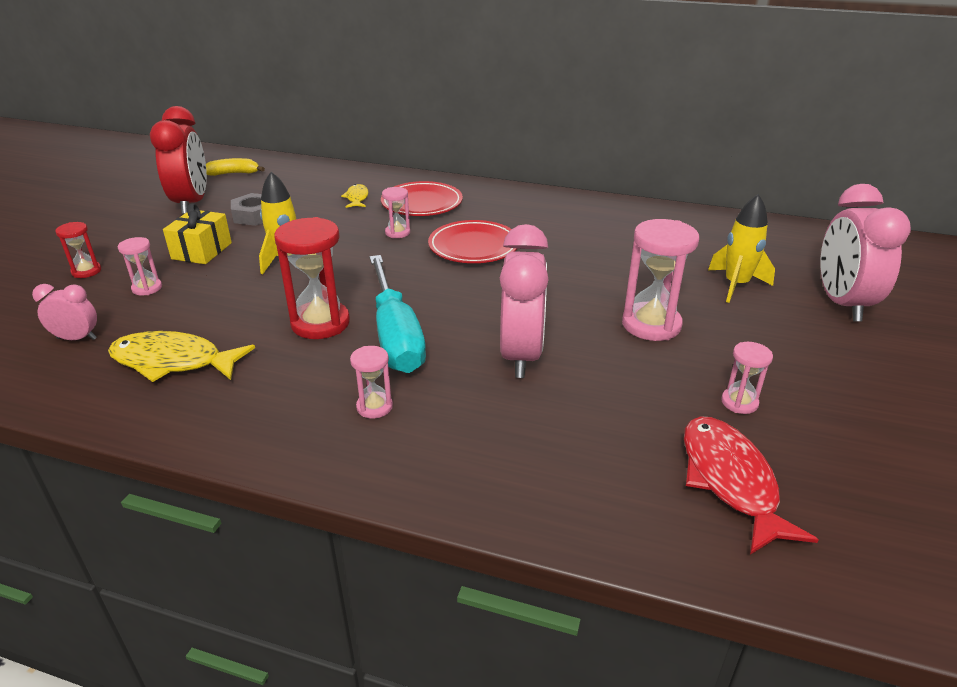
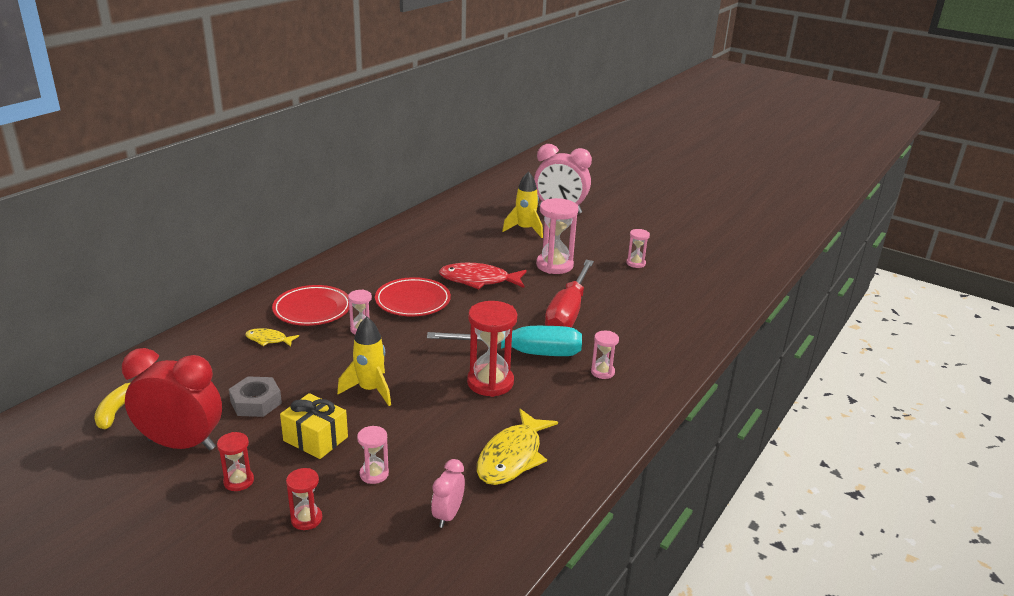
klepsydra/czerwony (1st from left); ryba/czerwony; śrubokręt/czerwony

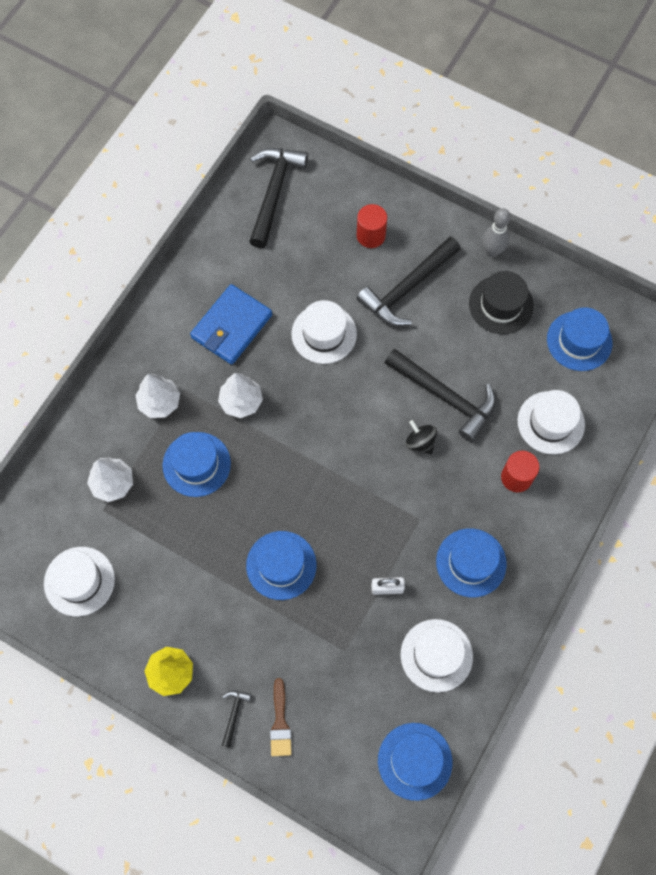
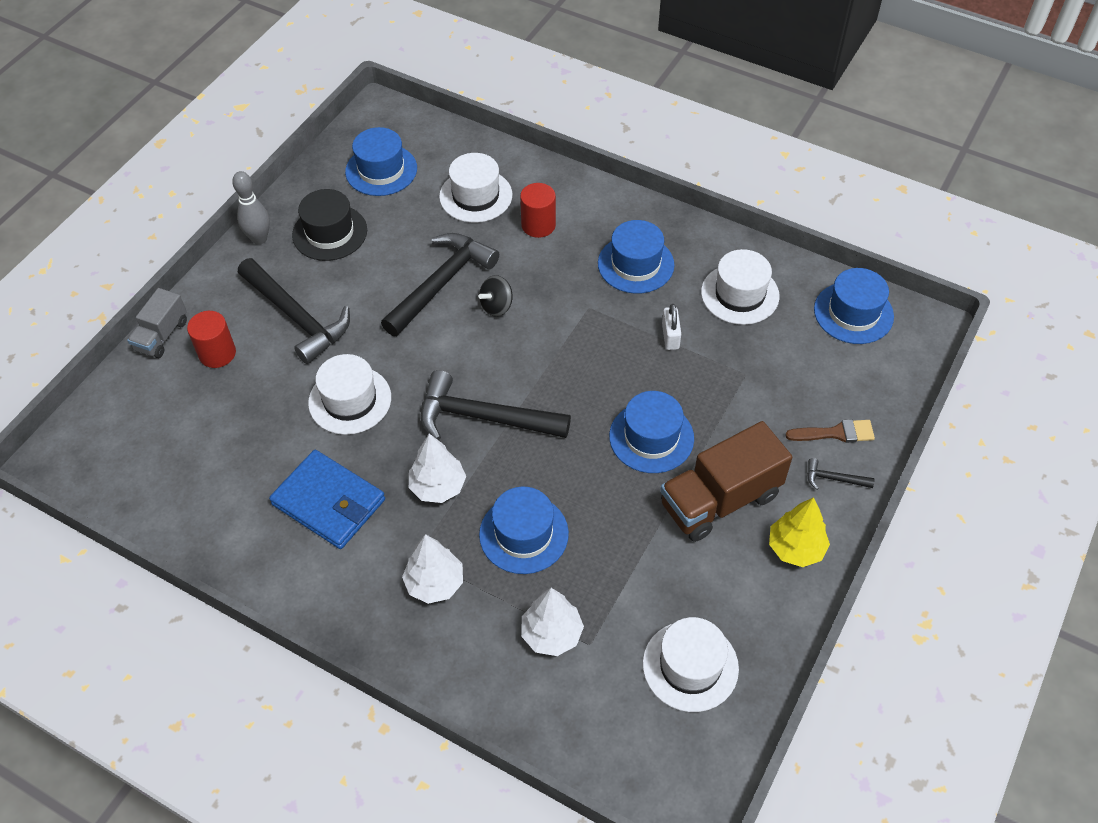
ciężarówka/szary; ciężarówka/brązowy; młotek/czarny (3rd from left)

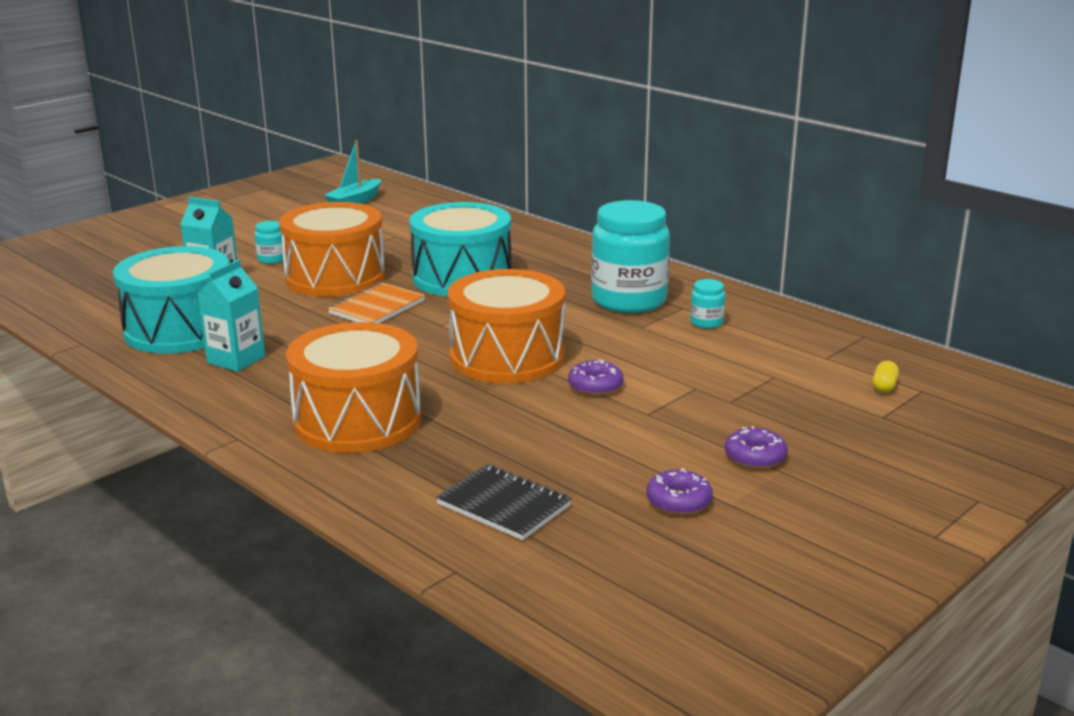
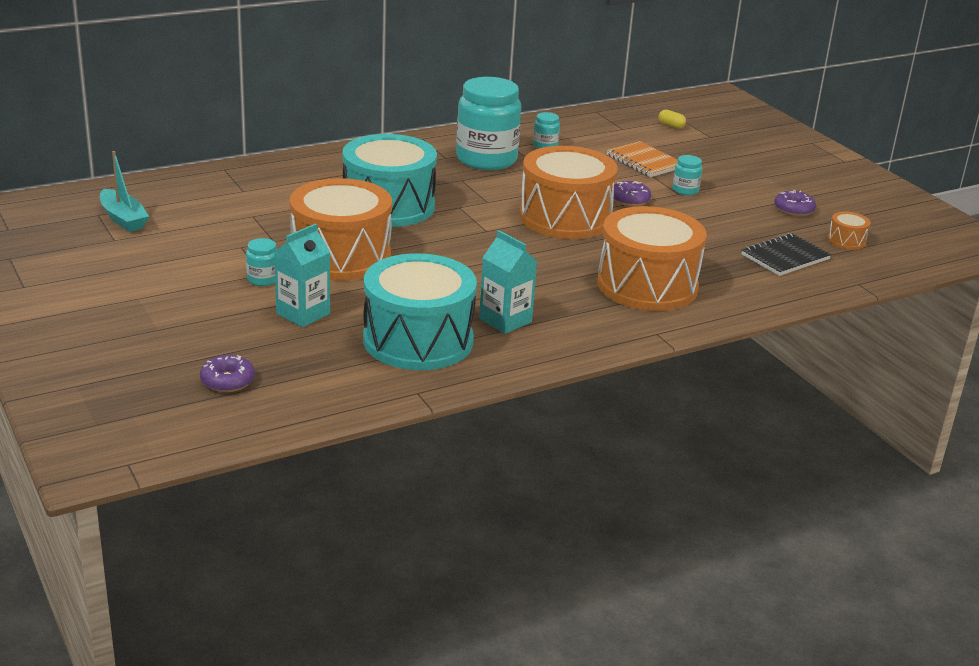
słoik/turkusowy (4th from left); bęben/pomarańczowy (4th from left); zeszyt/pomarańczowy; donut/fioletowy (1st from left)

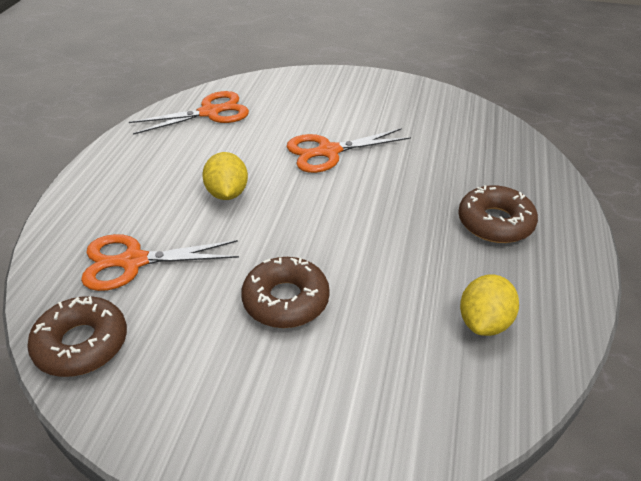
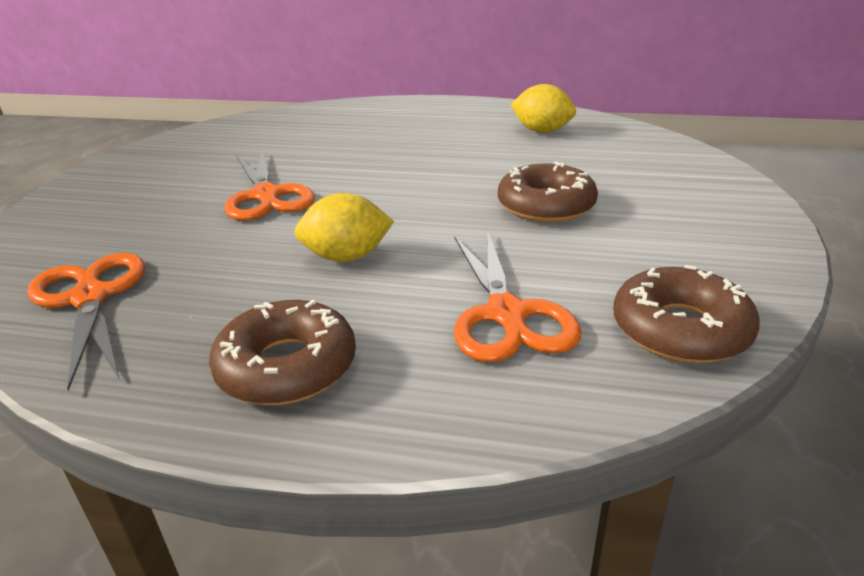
donut/brązowy (1st from left)

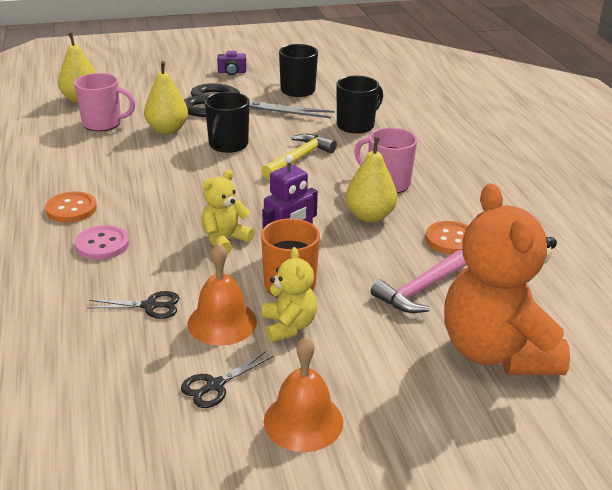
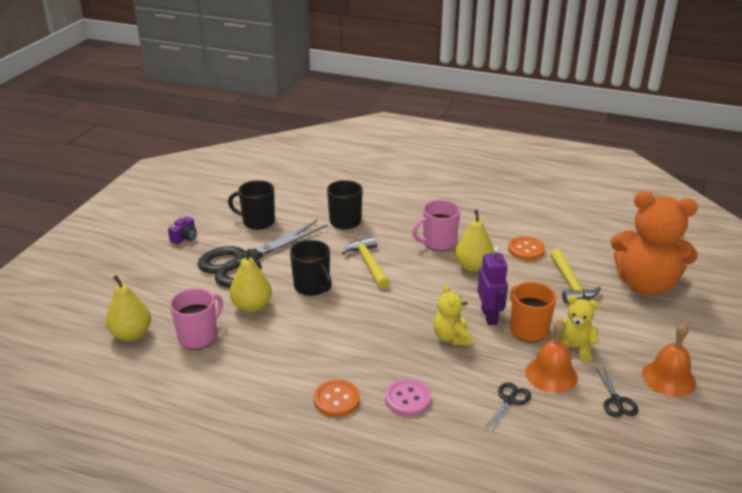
młotek/żółty (2nd from left)

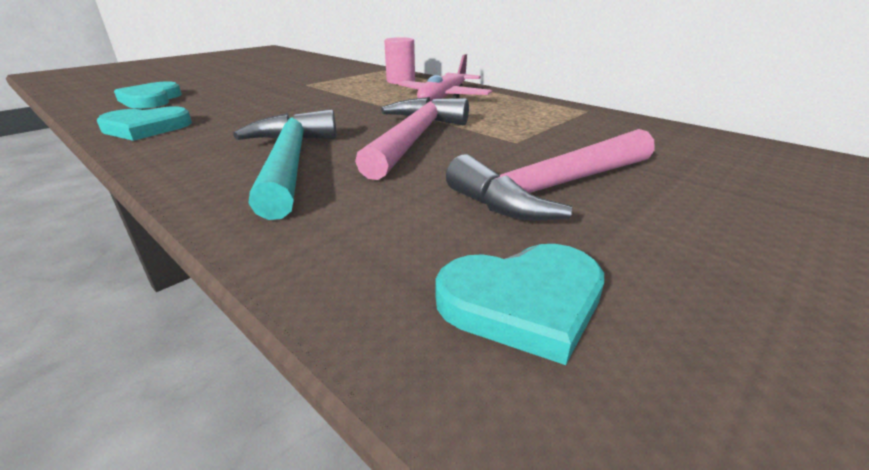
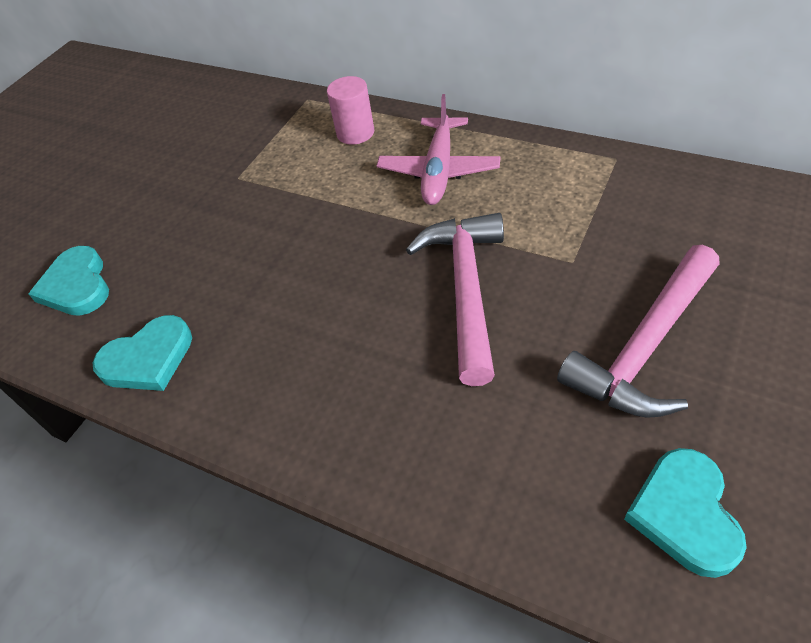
młotek/turkusowy; serce/turkusowy (3rd from left)

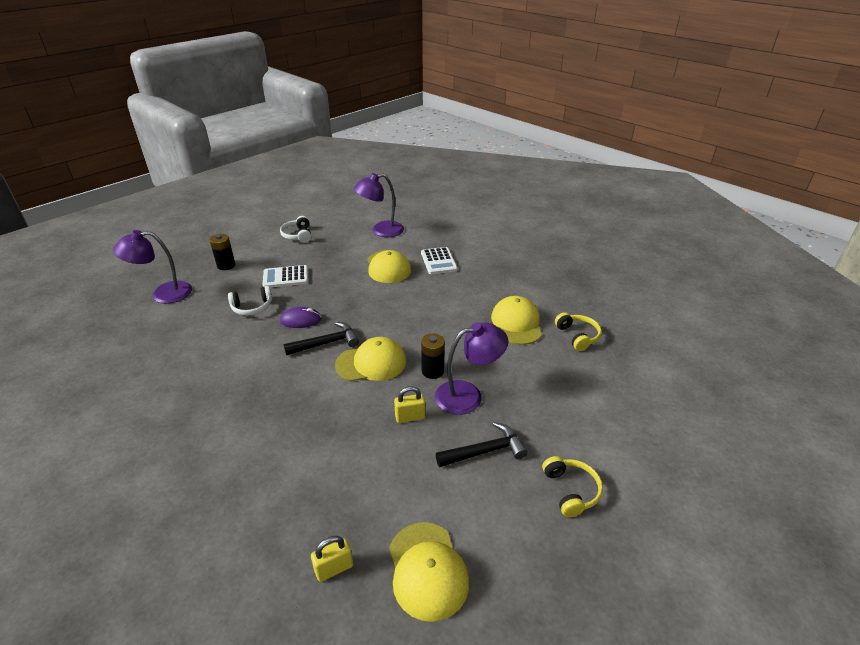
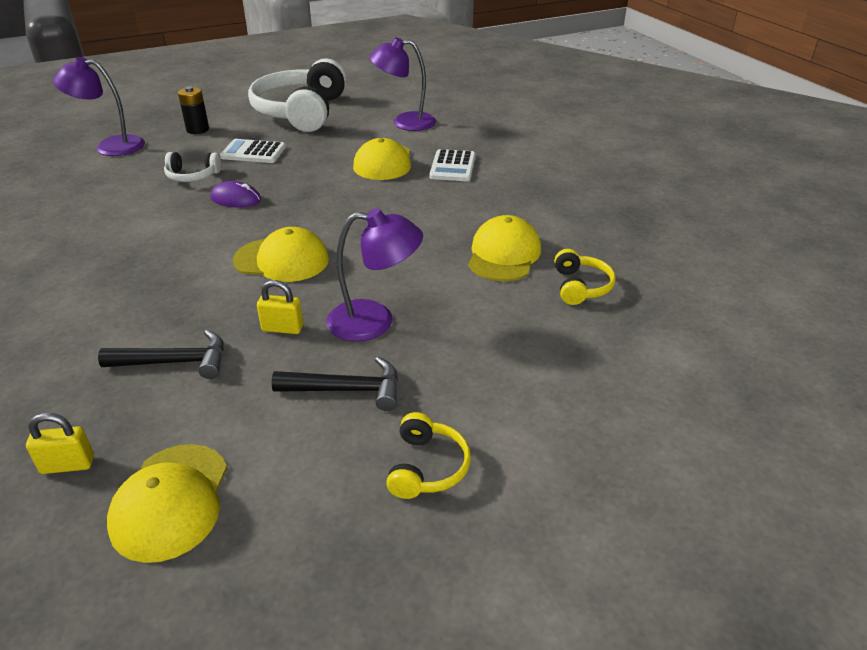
bateria/czarny (2nd from left in the first image); młotek/czarny (1st from left); słuchawki/biały (2nd from left)

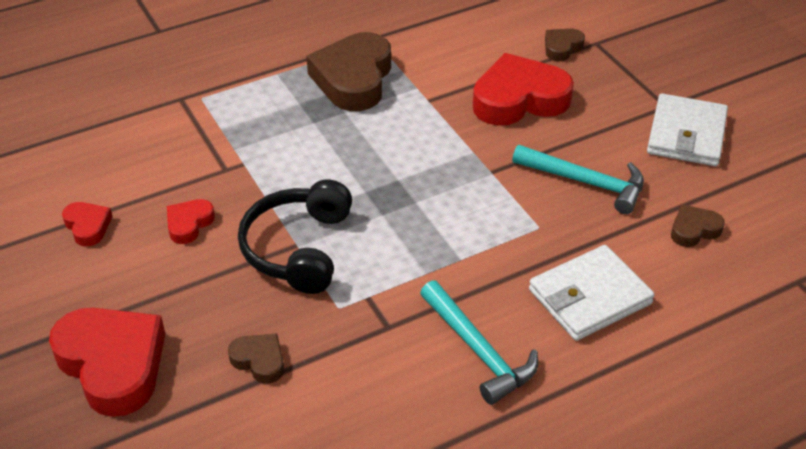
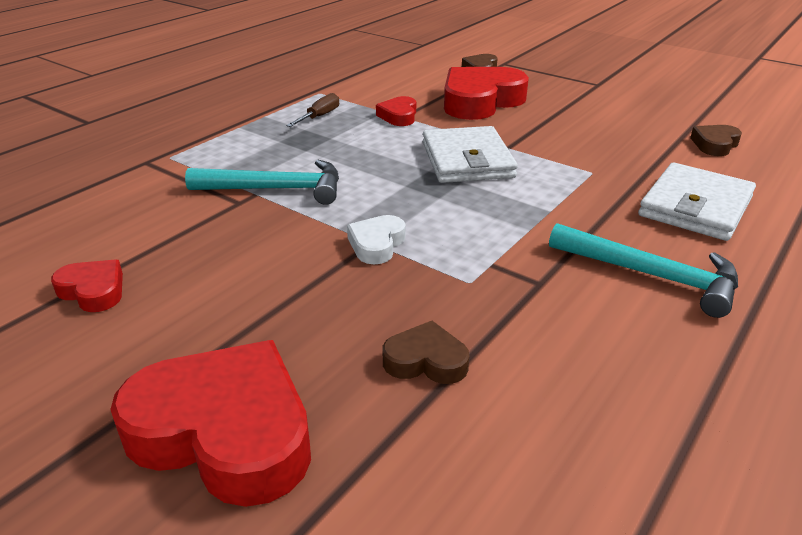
serce/czerwony (3rd from left); młotek/turkusowy (1st from left); portfel/biały (1st from left); serce/biały; śrubokręt/brązowy

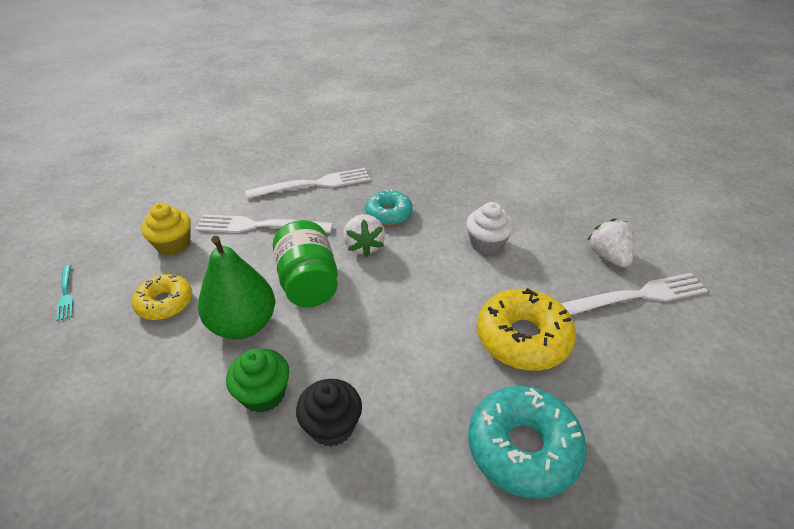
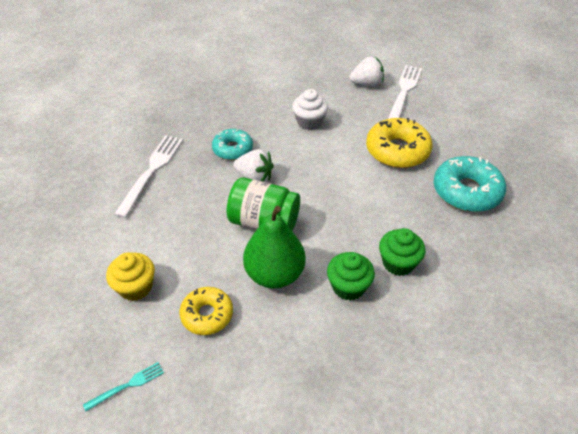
widelec/biały (1st from left in the first image); muffinka/zielony (2nd from left); widelec/turkusowy; truskawka/biały (2nd from left)

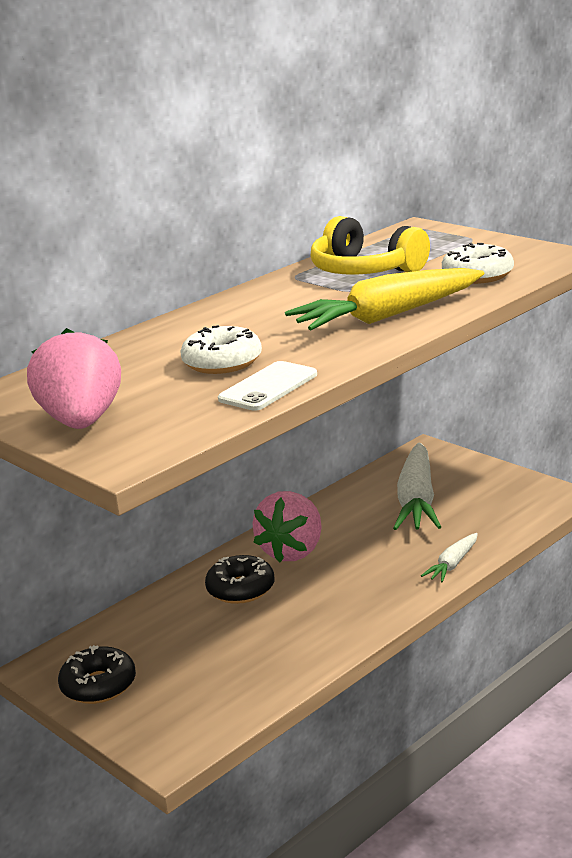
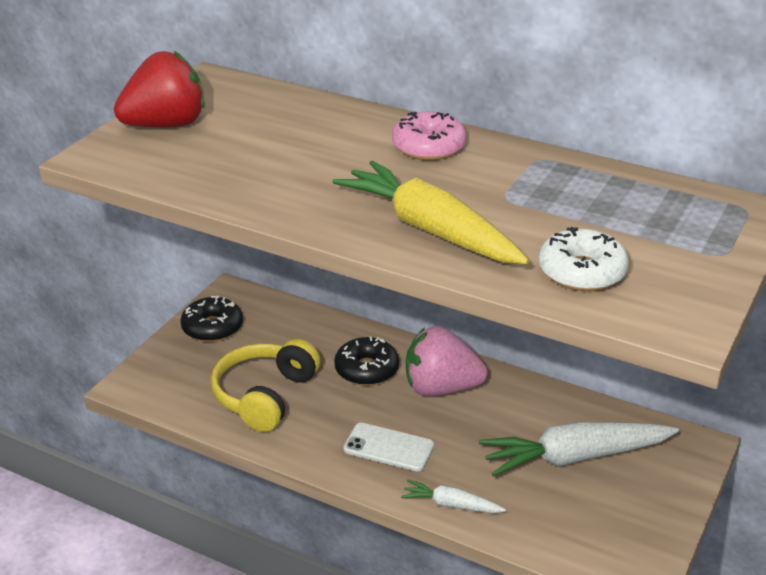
donut/biały (1st from left in the first image); donut/różowy; telefon/biały; słuchawki/żółty; truskawka/czerwony

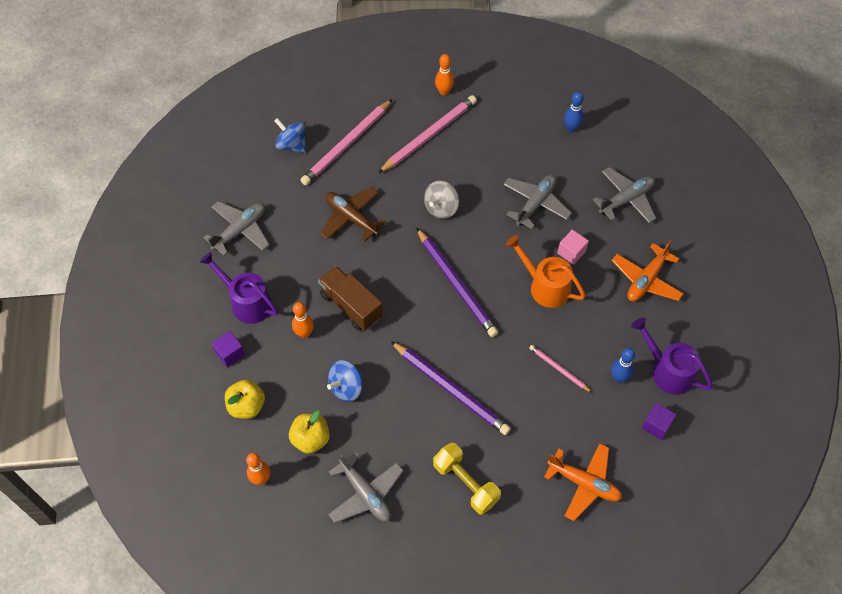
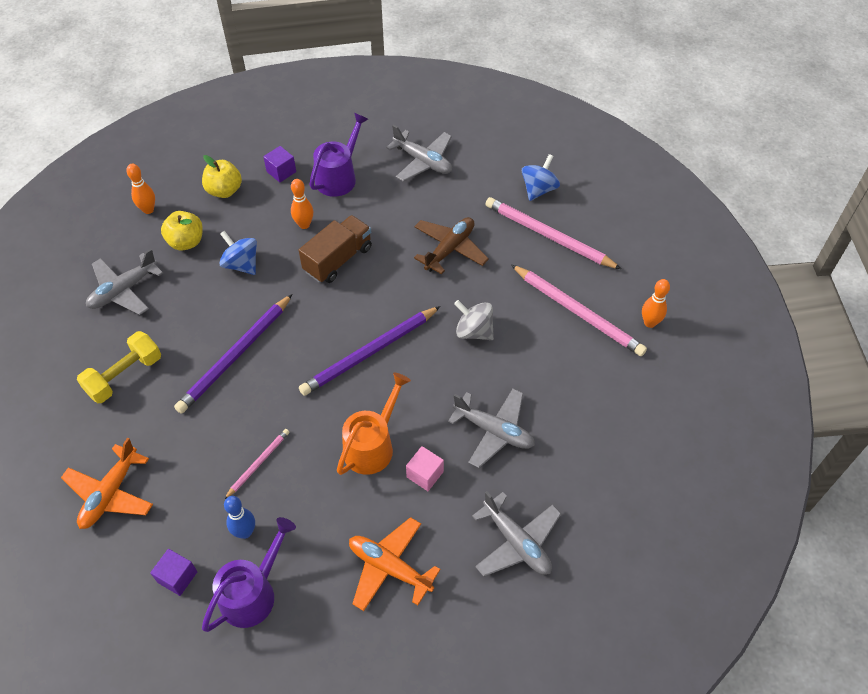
kręgiel/niebieski (1st from left in the first image)

